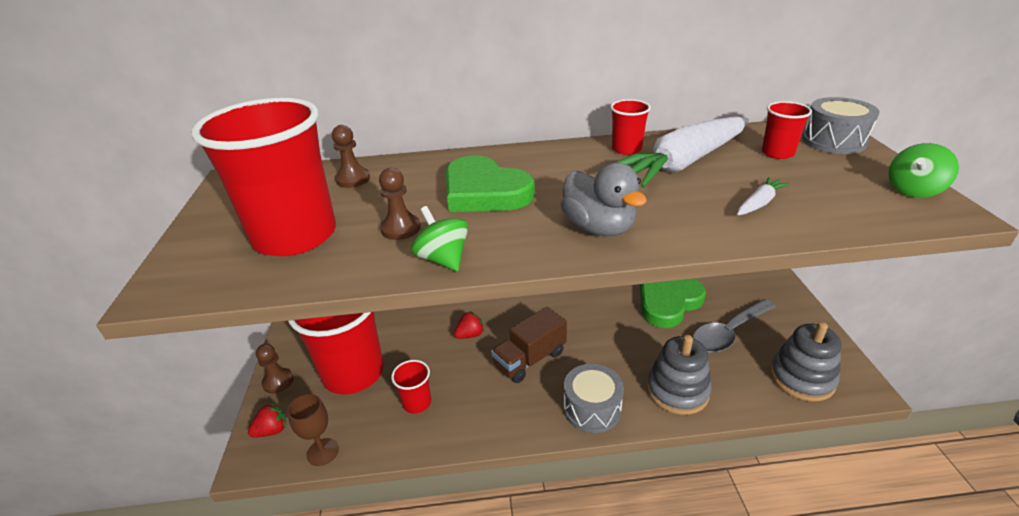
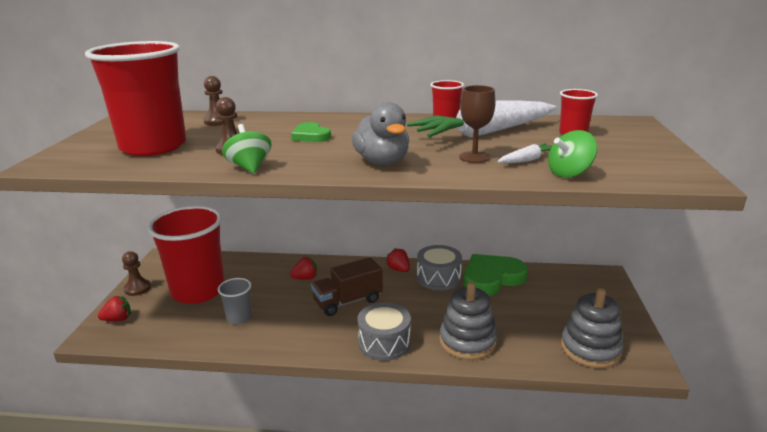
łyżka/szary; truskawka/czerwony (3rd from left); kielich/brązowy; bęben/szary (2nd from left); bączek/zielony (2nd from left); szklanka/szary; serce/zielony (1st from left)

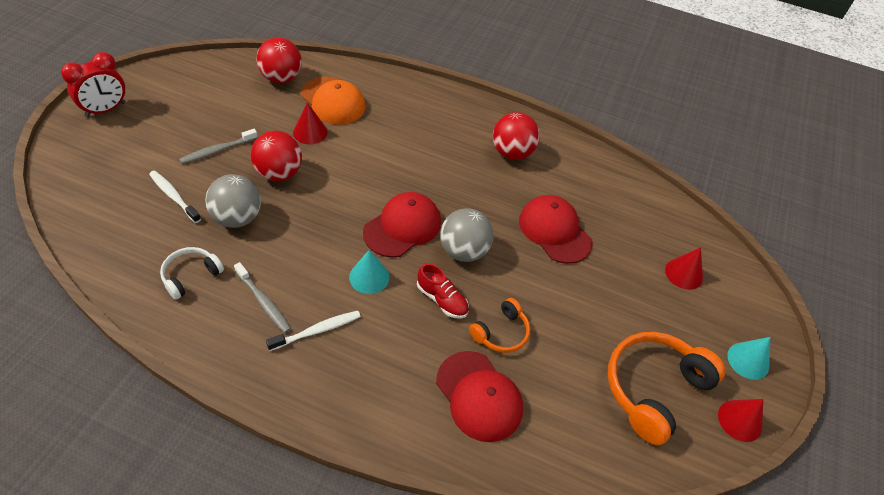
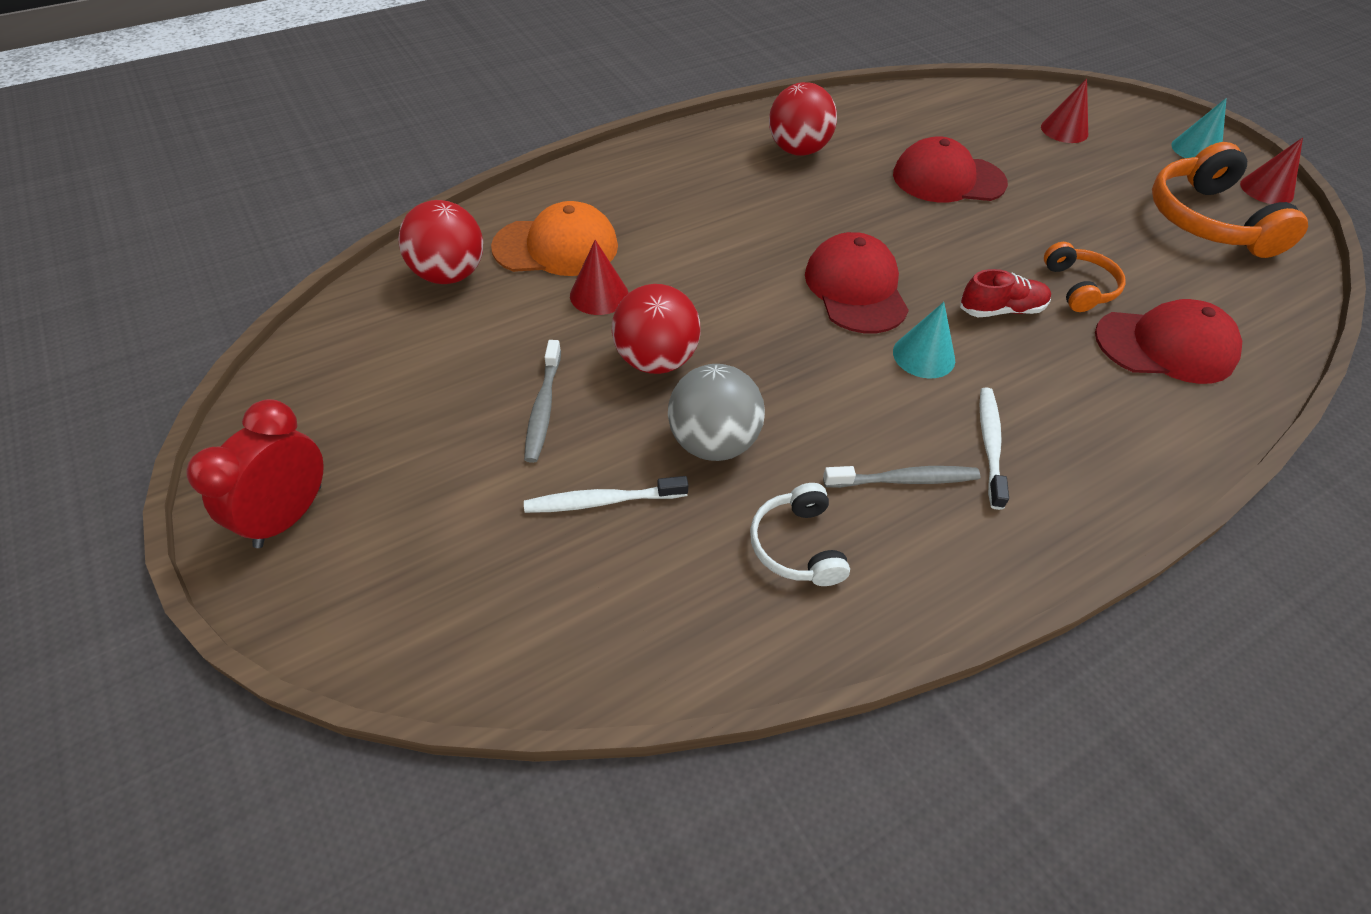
piłka/szary (2nd from left in the first image); budzik/czerwony

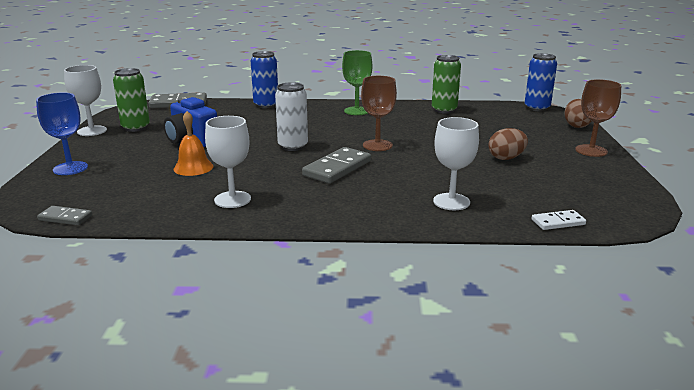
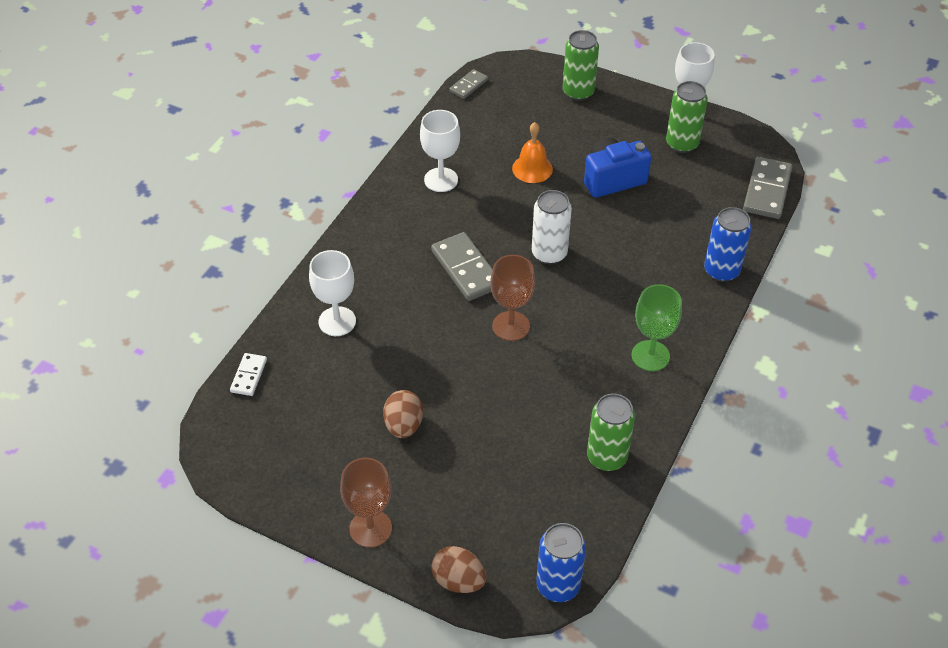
puszka/zielony (1st from left)

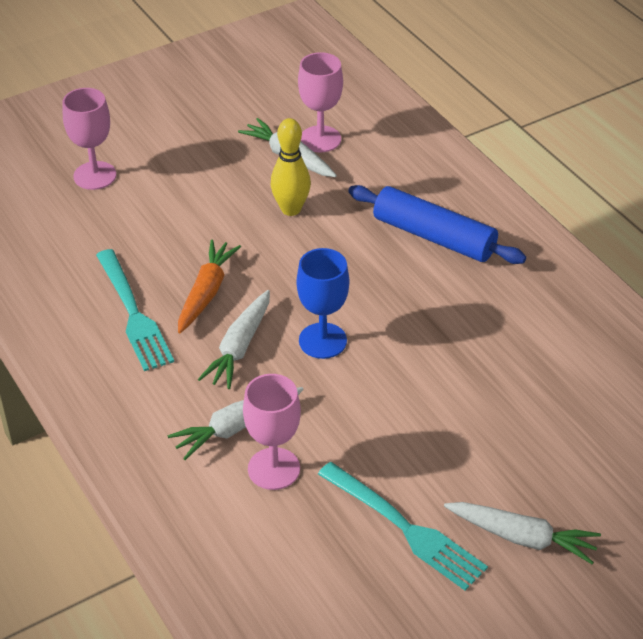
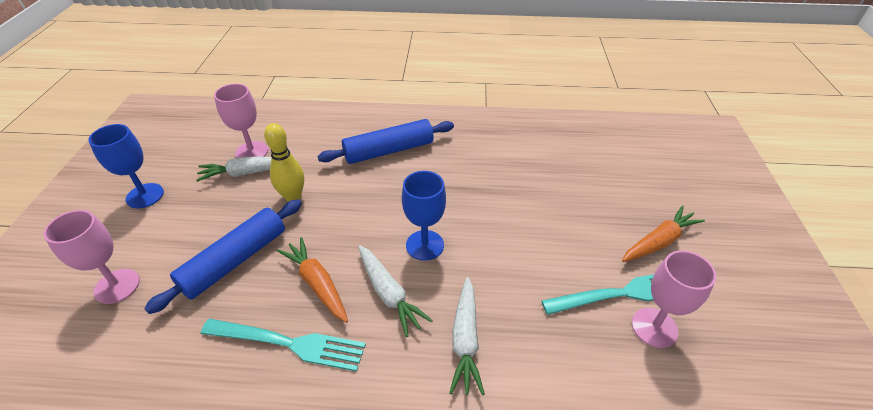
kielich/niebieski (1st from left); wałek do ciasta/niebieski (1st from left); kielich/różowy (3rd from left); marchewka/pomarańczowy (2nd from left)

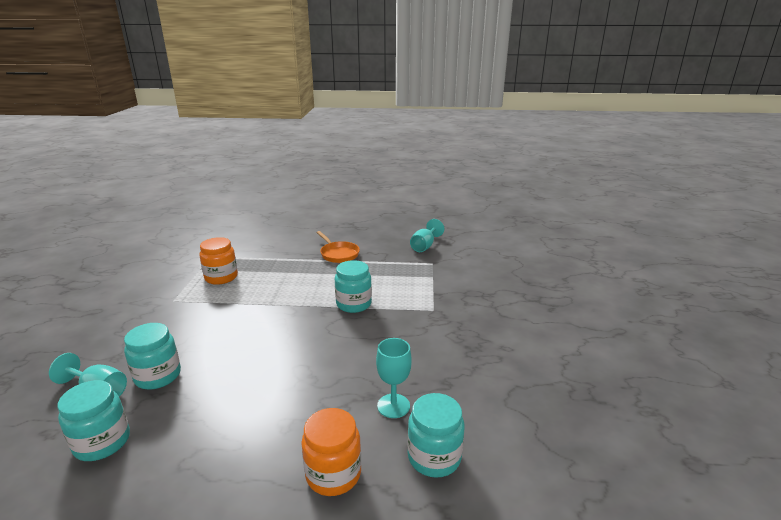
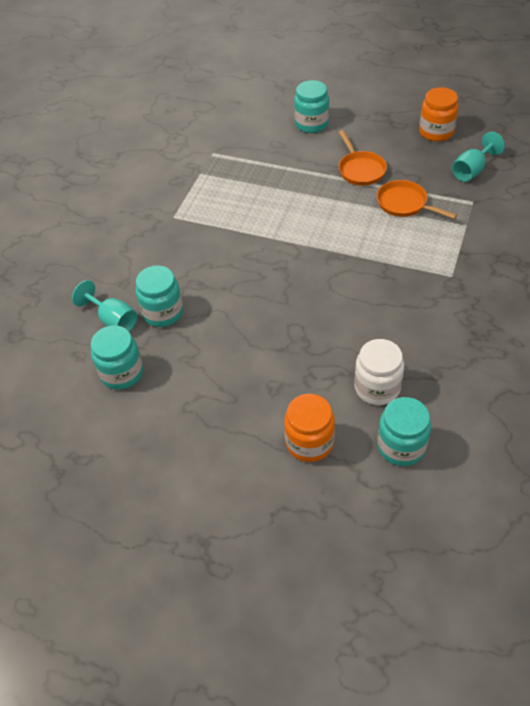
patelnia/pomarańczowy (2nd from left); słoik/pomarańczowy (2nd from left); słoik/turkusowy (3rd from left); słoik/biały

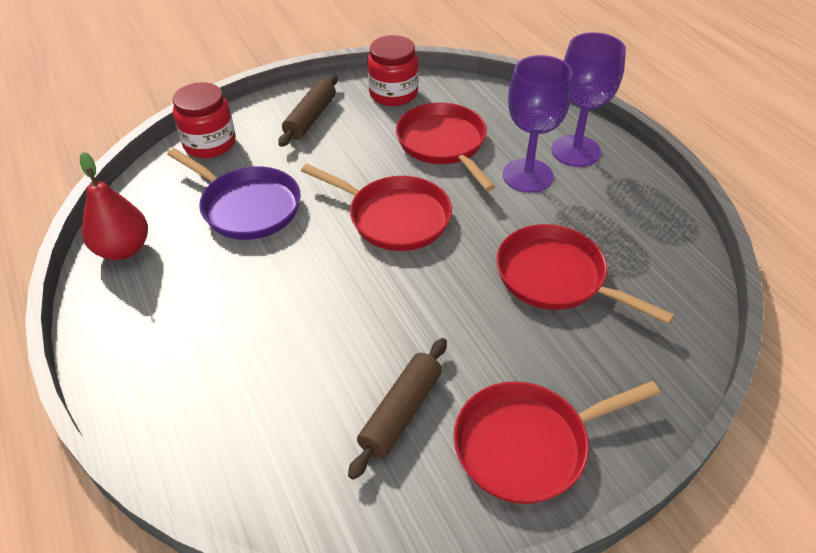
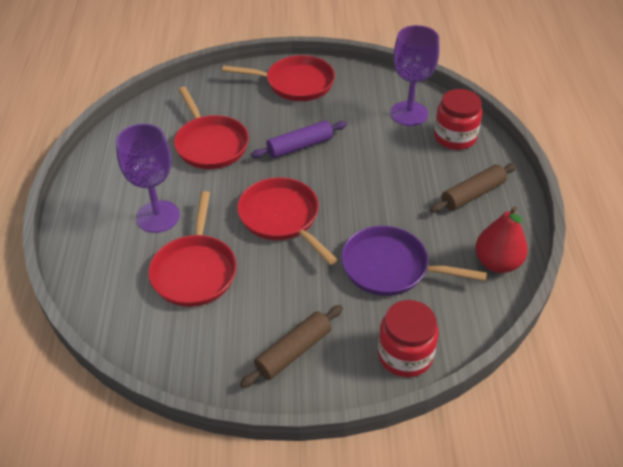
wałek do ciasta/fioletowy; wałek do ciasta/brązowy (2nd from left); słoik/czerwony (2nd from left); kielich/fioletowy (2nd from left); patelnia/fioletowy

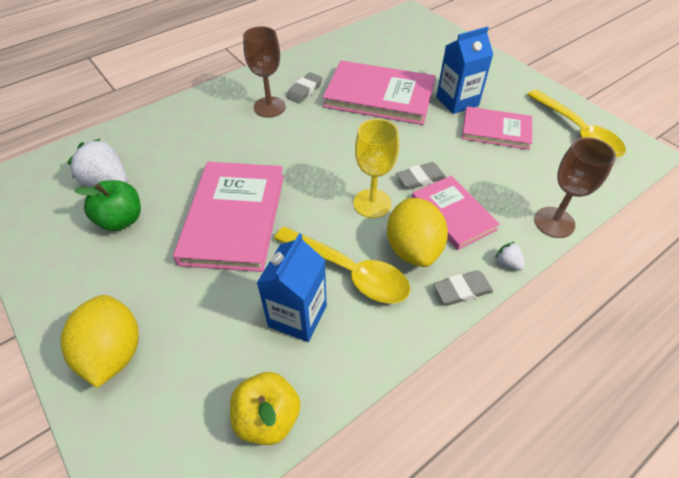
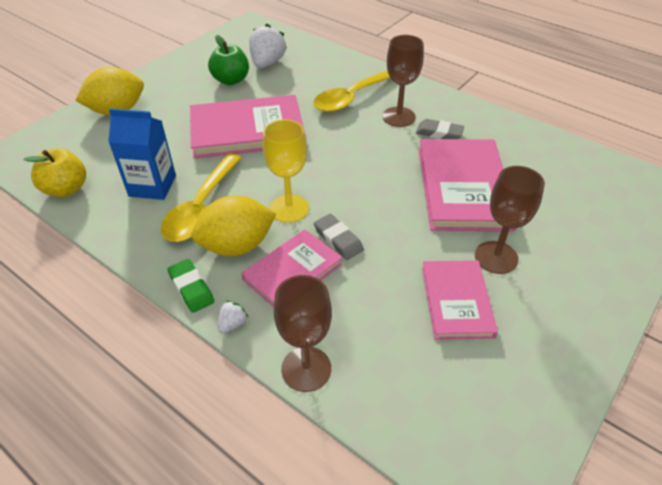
łyżka/żółty (2nd from left); kielich/brązowy (3rd from left); gumka do mazania/zielony

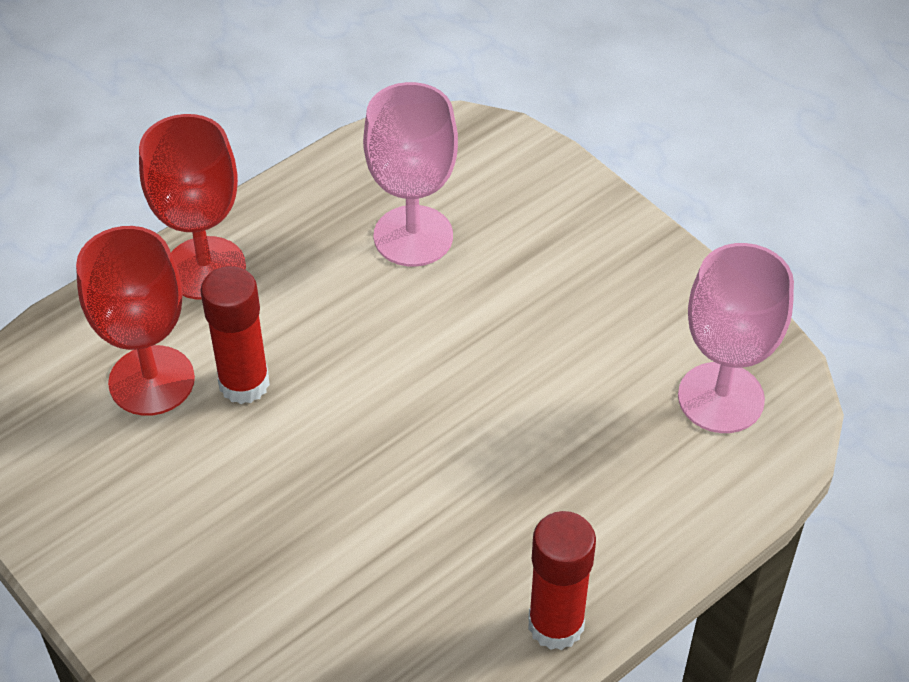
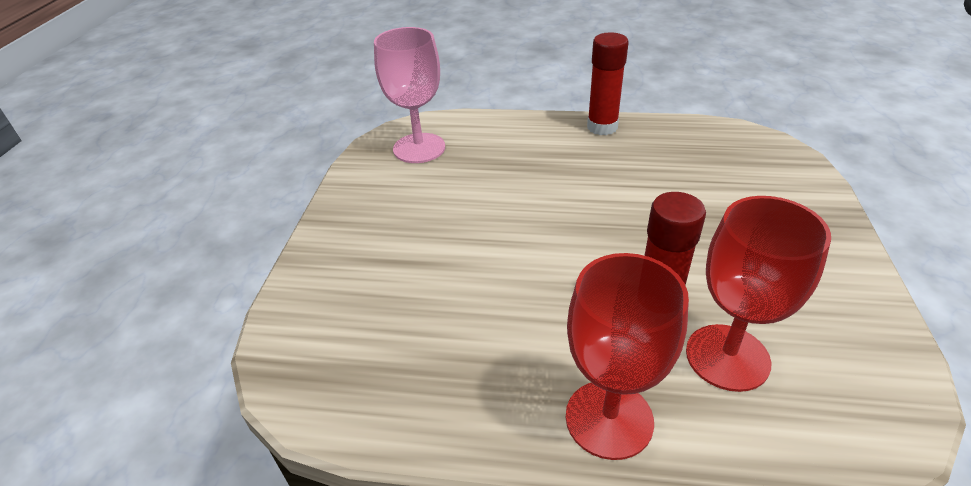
kielich/różowy (1st from left in the first image)

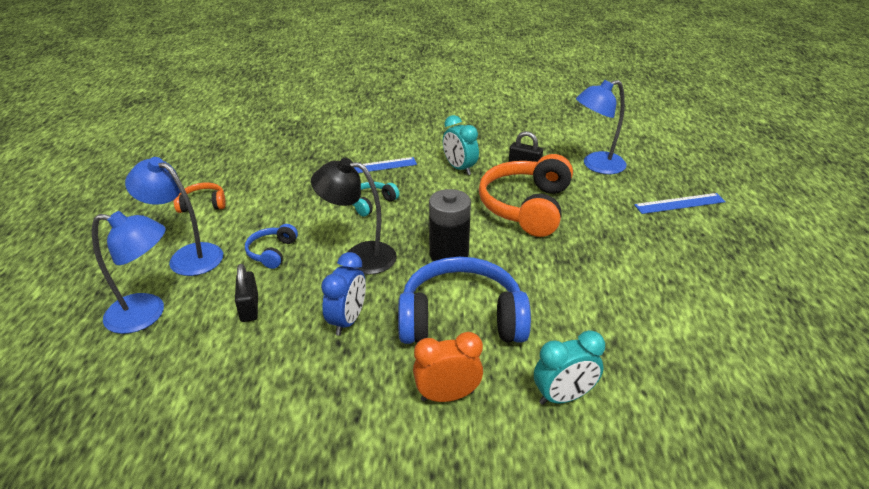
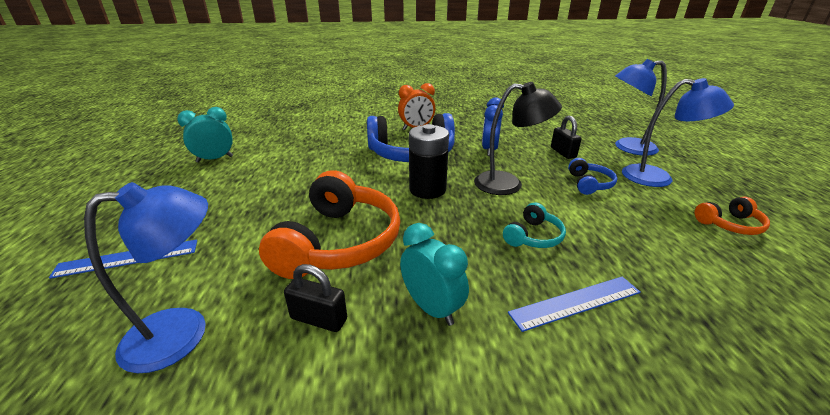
budzik/turkusowy (1st from left)

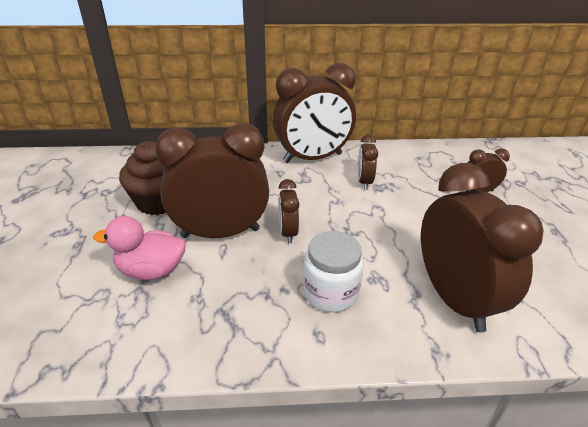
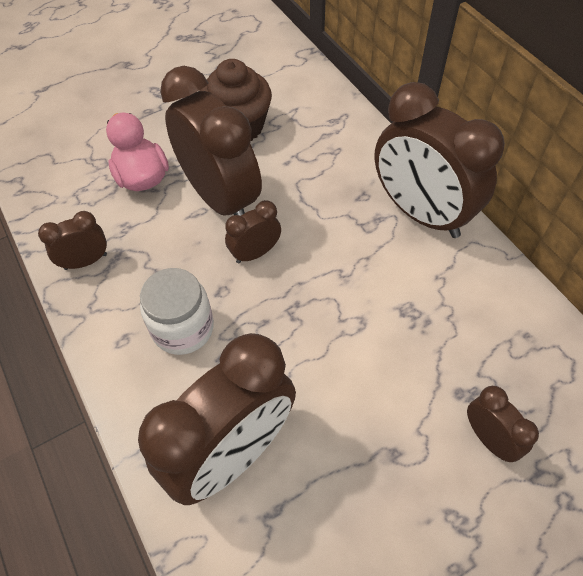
budzik/brązowy (1st from left)

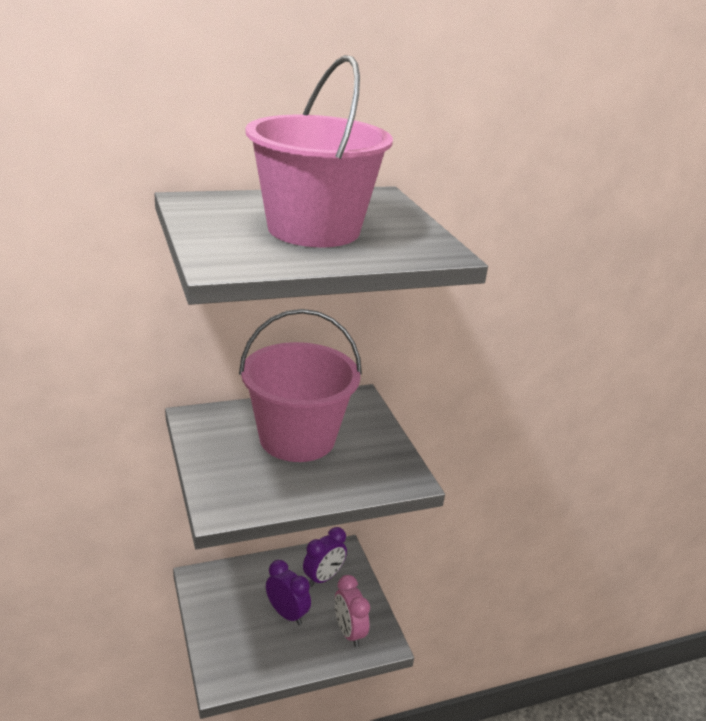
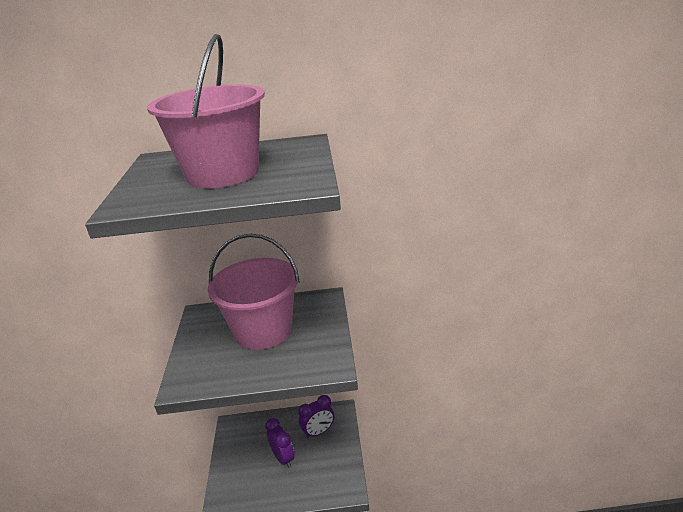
budzik/różowy

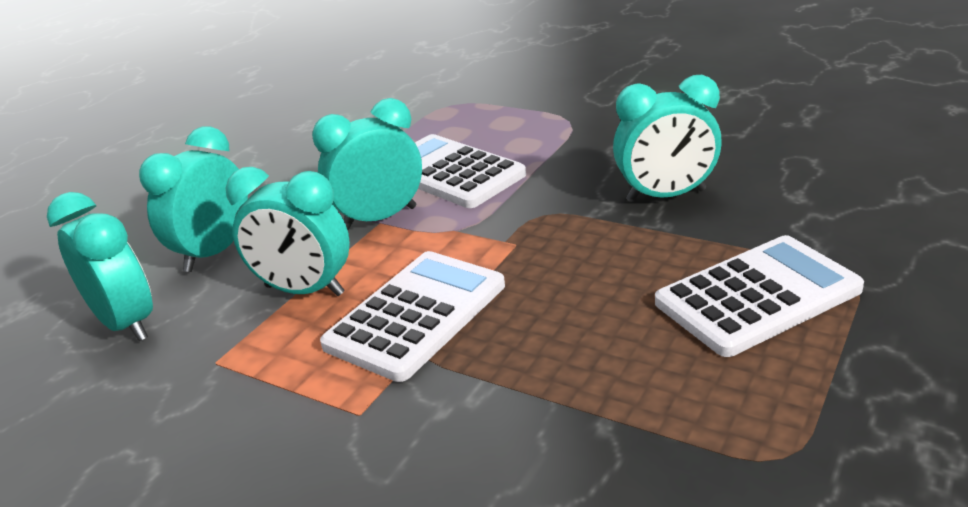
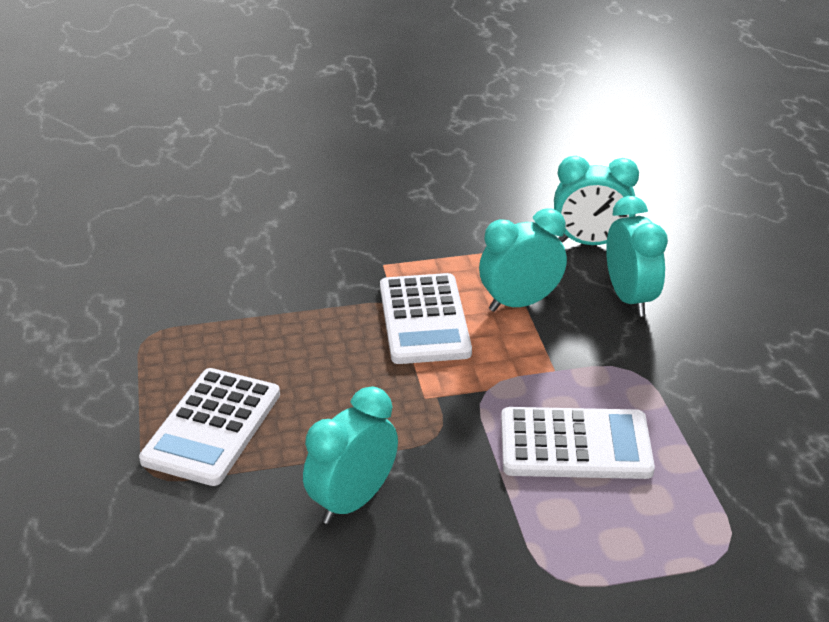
budzik/turkusowy (4th from left in the first image)

